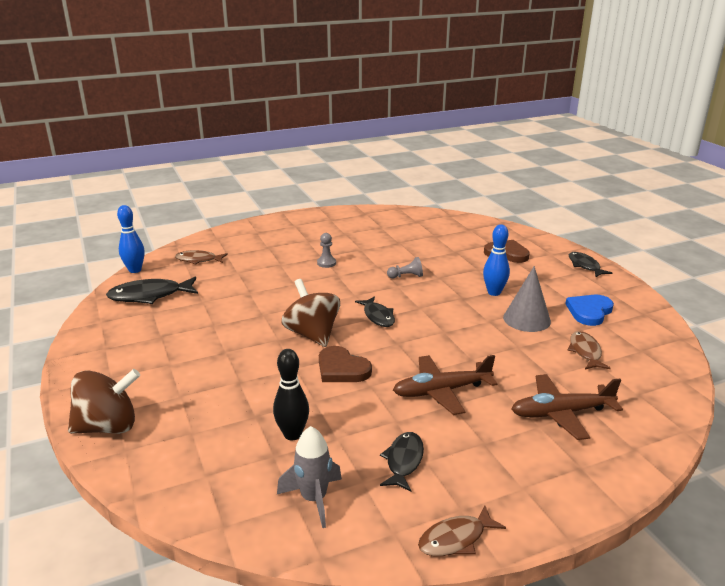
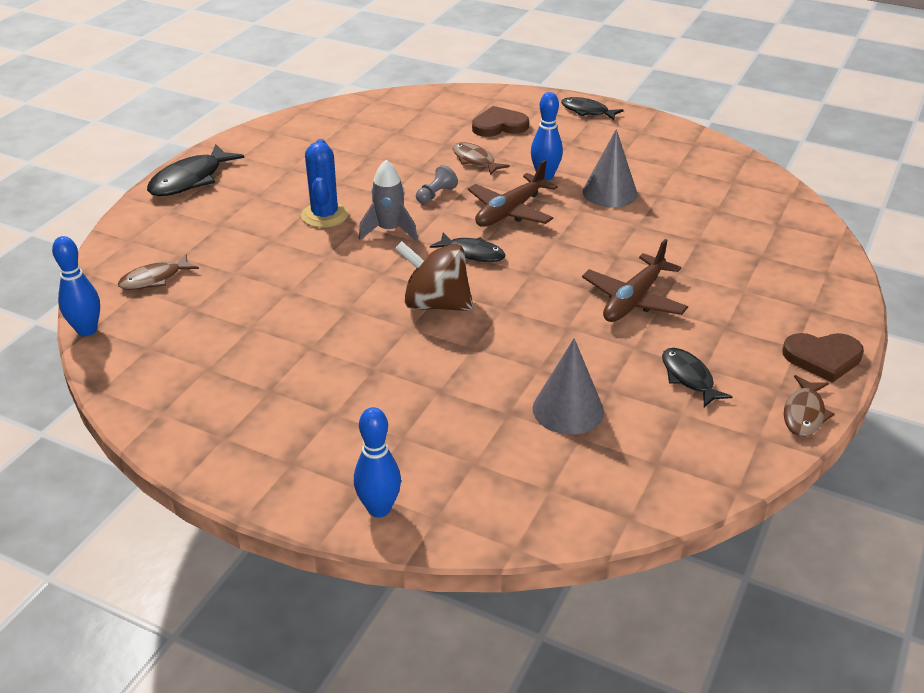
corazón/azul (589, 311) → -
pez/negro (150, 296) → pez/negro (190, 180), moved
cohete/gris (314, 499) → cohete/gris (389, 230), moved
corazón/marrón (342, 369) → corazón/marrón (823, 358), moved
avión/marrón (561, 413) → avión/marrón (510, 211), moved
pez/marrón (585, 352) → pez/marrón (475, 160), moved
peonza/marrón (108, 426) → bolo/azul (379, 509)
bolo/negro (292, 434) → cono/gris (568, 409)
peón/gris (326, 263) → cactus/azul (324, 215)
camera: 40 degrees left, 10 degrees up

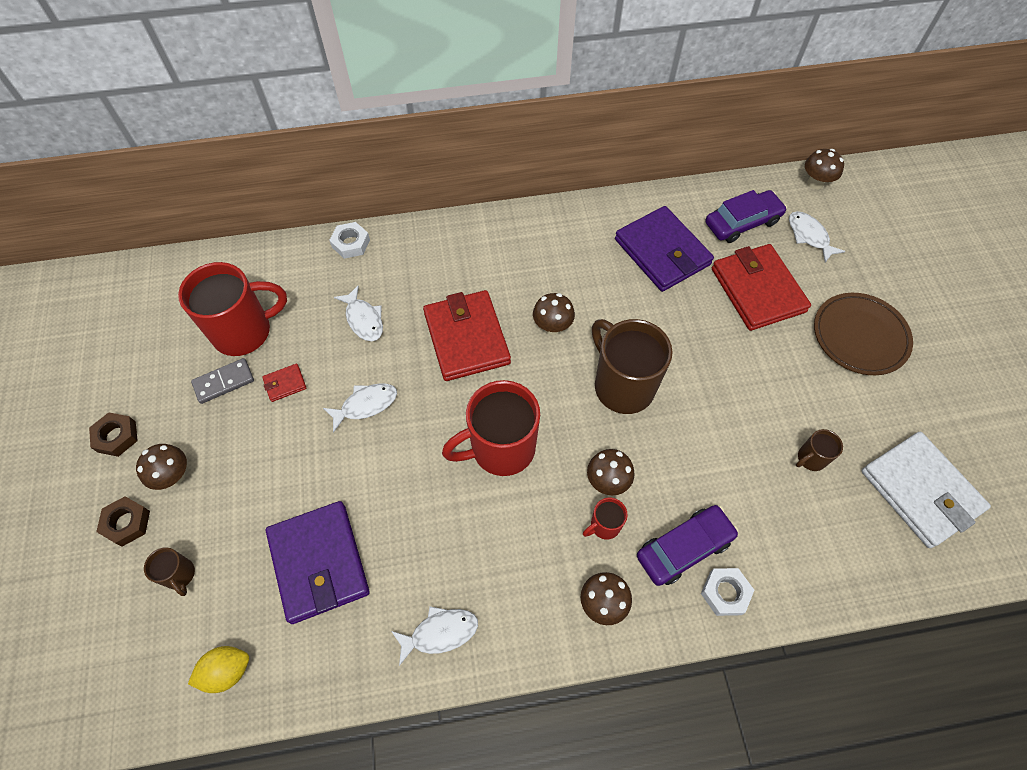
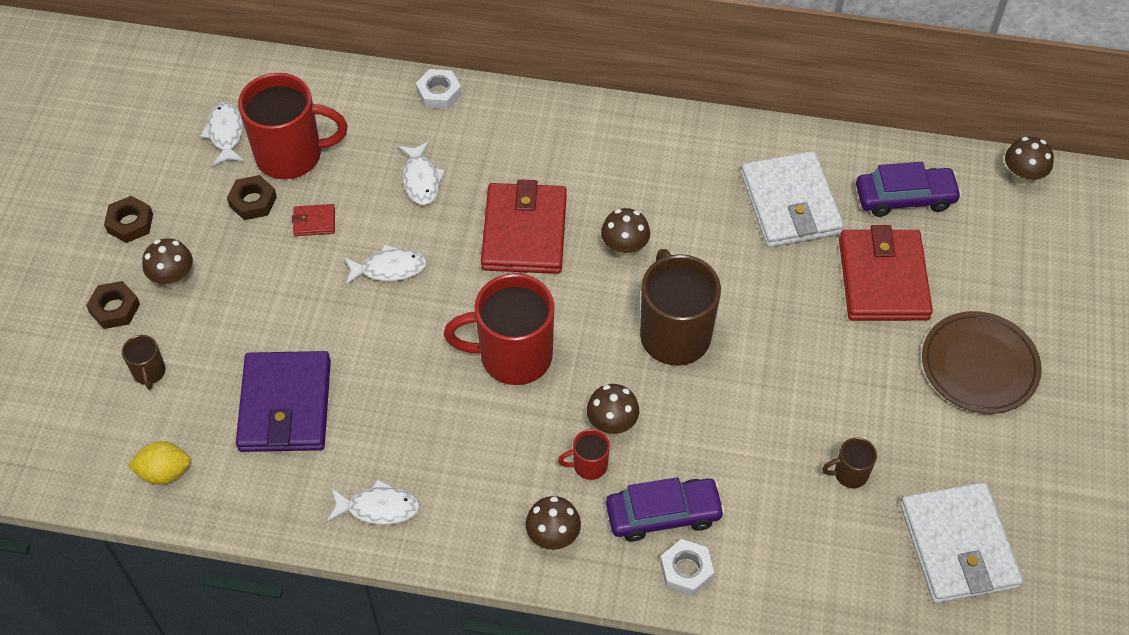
pez/blanco (809, 236) → pez/blanco (225, 134), moved
ficha de dominó/gris (224, 382) → tuerca/marrón (253, 201)
cartera/morado (662, 252) → cartera/blanco (790, 204)
camera: 20 degrees right, 5 degrees down

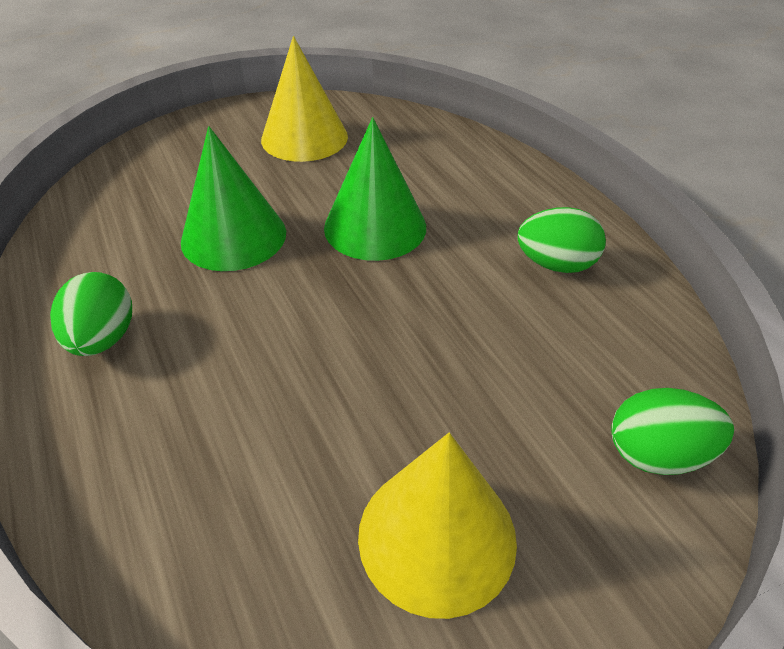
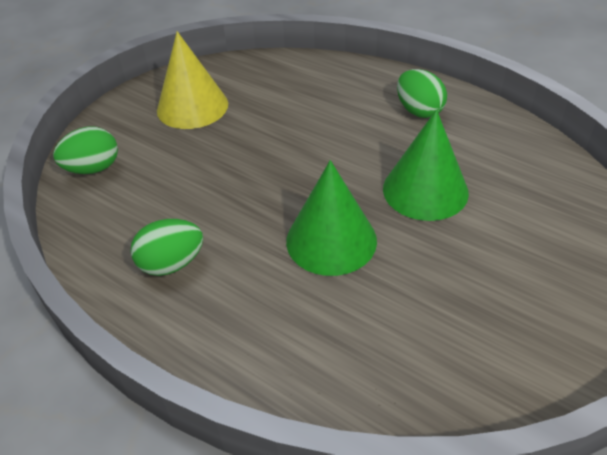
cono/amarillo (304, 138) → -
camera: 155 degrees right, 0 degrees up

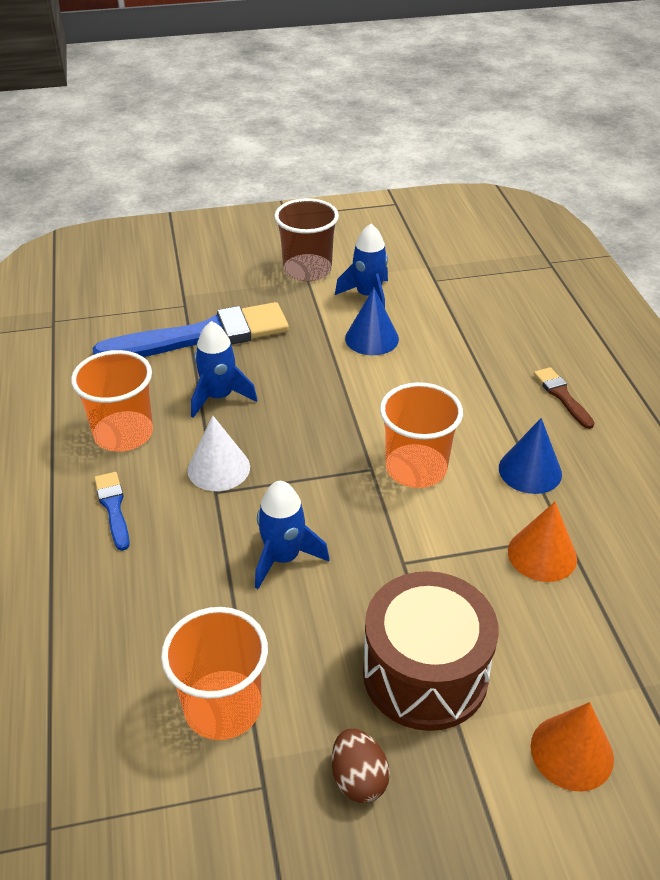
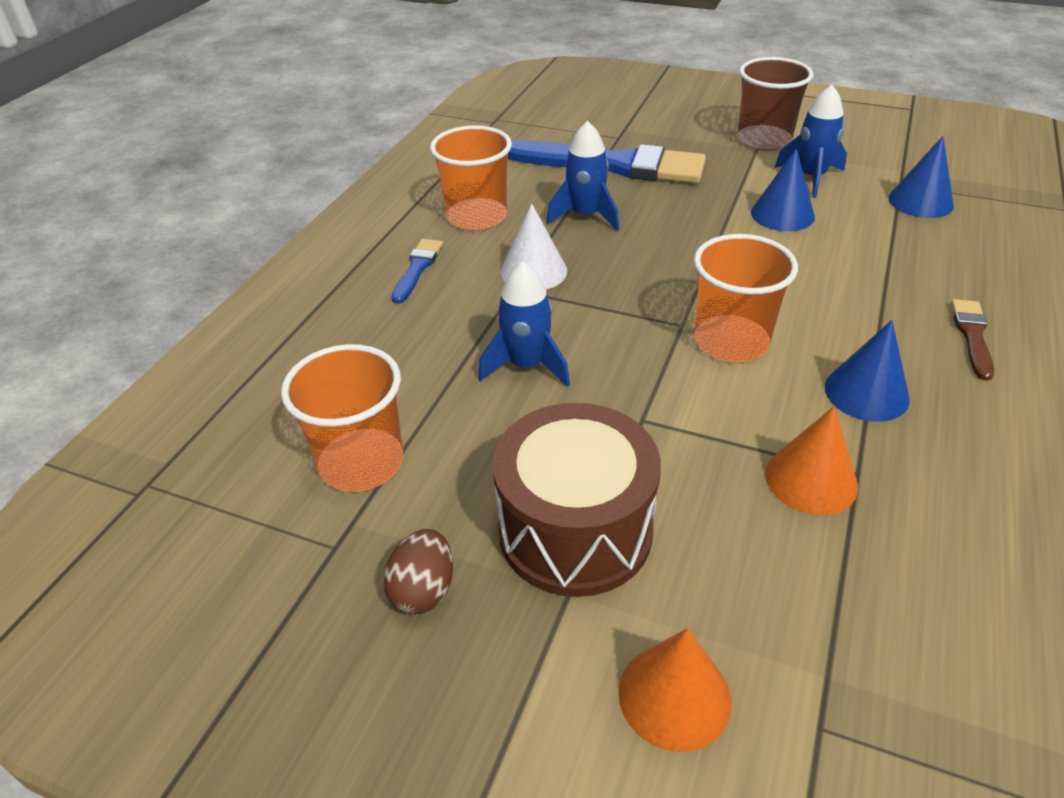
- → cono/azul (920, 201)
camera: 35 degrees right, 0 degrees up

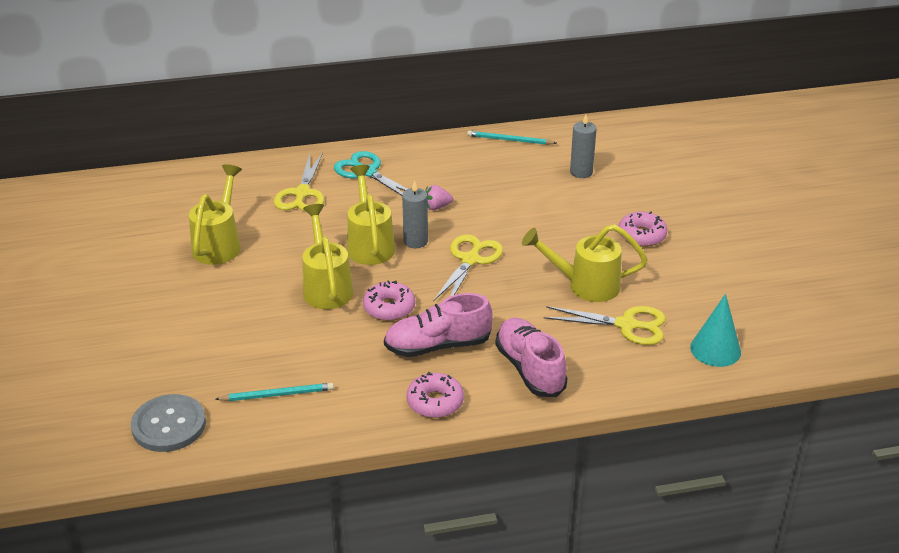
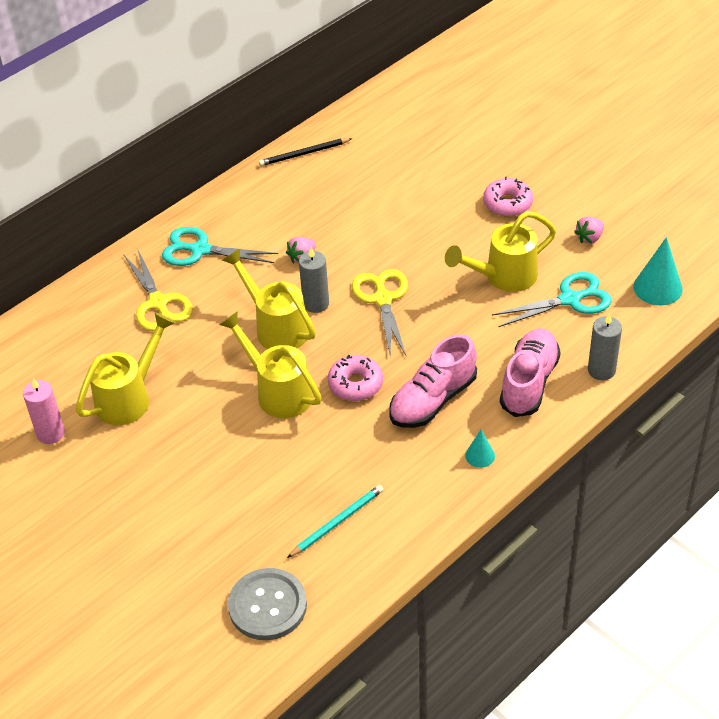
- → vela/rosa (50, 433)
- → fresa/rosa (589, 238)
vela/gris (581, 172) → vela/gris (601, 370), moved
rosquilla/rosa (435, 402) → cono/turquesa (480, 455)
lápiz/turquesa (509, 140) → lápiz/negro (304, 154)
tijeras/amarillo (626, 325) → tijeras/turquesa (570, 299)
regadera/amarillo (219, 244) → regadera/amarillo (129, 397), 60 degrees clockwise
zapato/rosa (530, 369) → zapato/rosa (529, 382), 75 degrees clockwise
camera: 30 degrees left, 10 degrees up

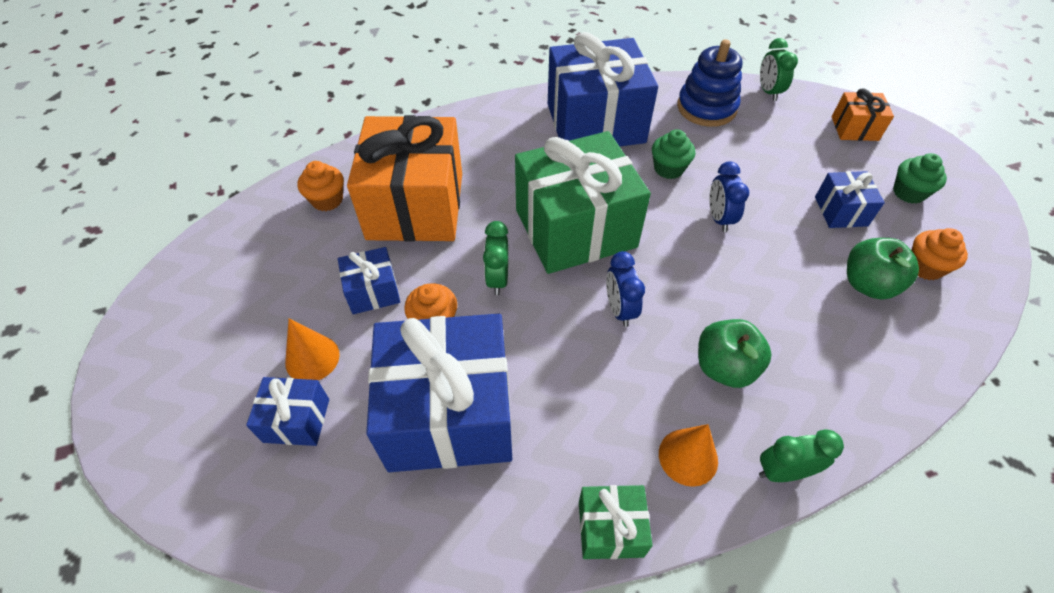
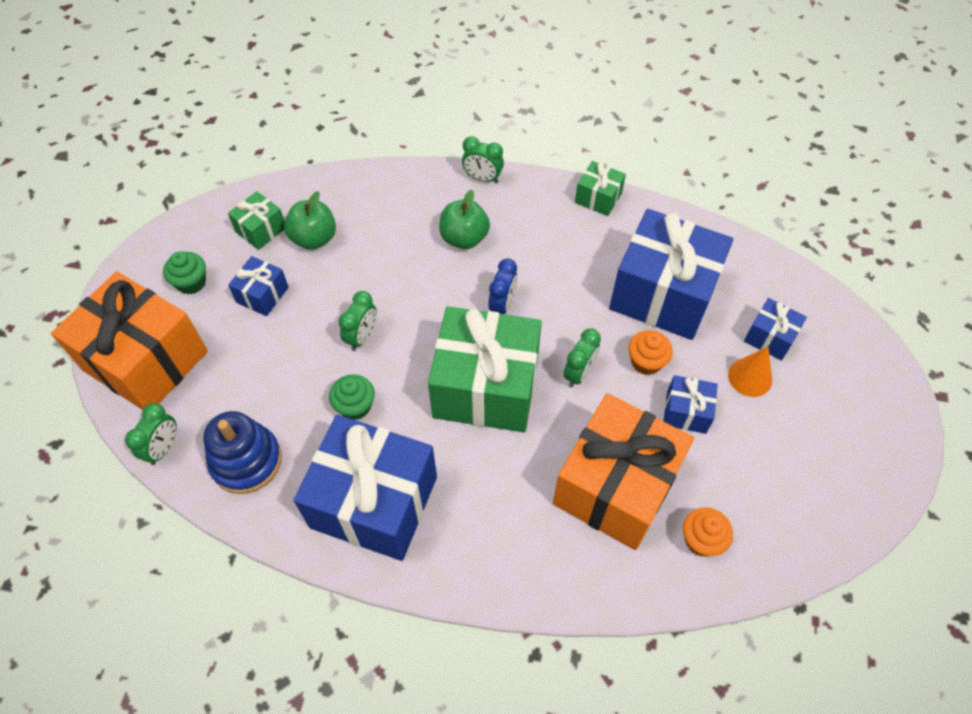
cono/naranja (688, 457) → -
magdalena/naranja (925, 267) → regalo/verde (261, 230)
despertador/azul (719, 218) → despertador/verde (362, 337)
regalo/naranja (854, 128) → regalo/naranja (146, 360), x2.19
camera: 150 degrees left, 5 degrees up

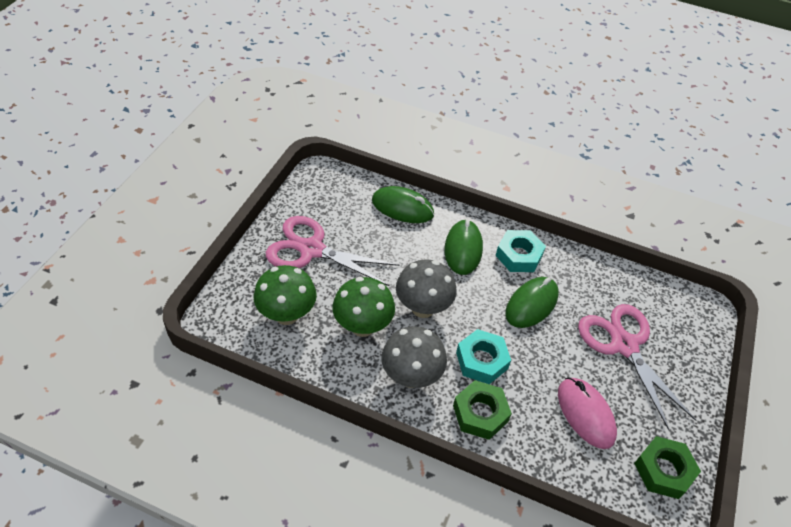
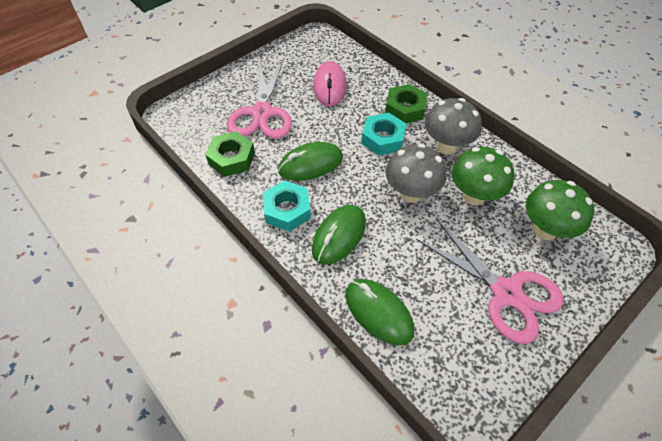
tuerca/verde (663, 470) → tuerca/verde (231, 158), moved
camera: 150 degrees left, 5 degrees up

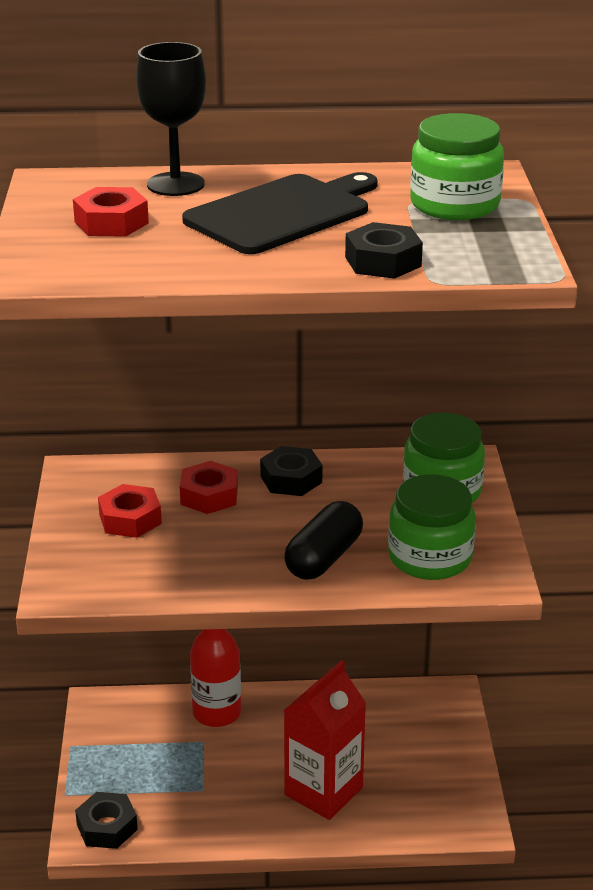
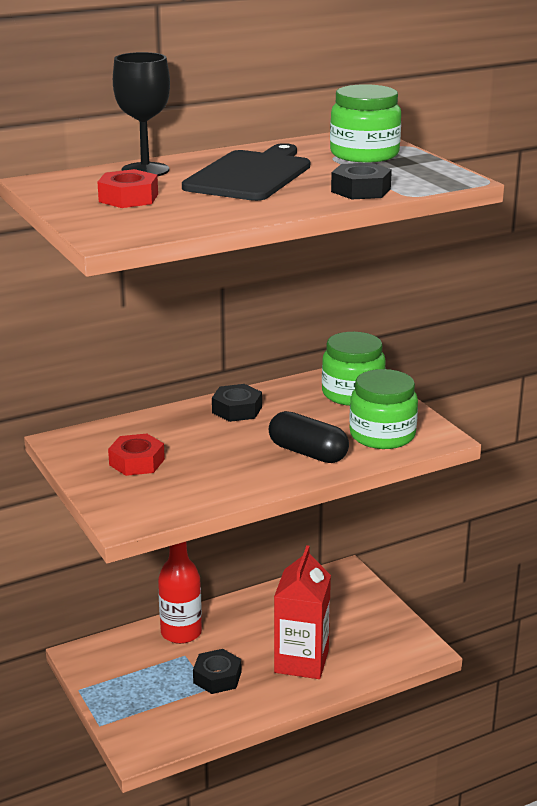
tuerca/rojo (209, 495) → -
tuerca/negro (107, 827) → tuerca/negro (217, 677), moved
cápsula/negro (324, 558) → cápsula/negro (308, 453), 60 degrees counterclockwise
camera: 25 degrees left, 5 degrees down

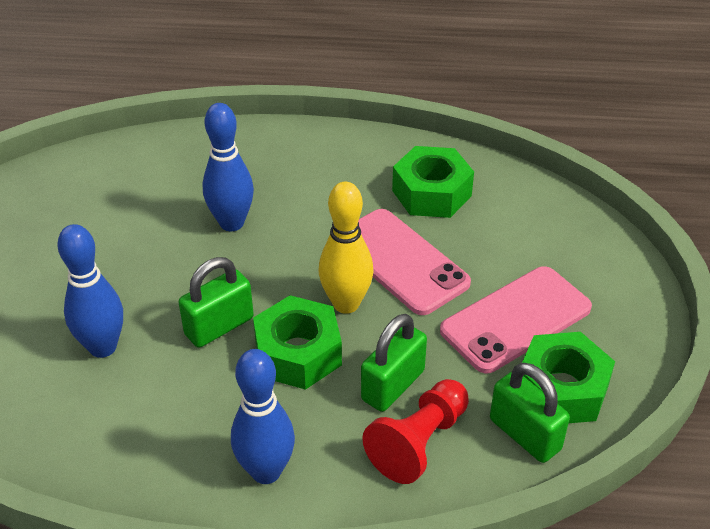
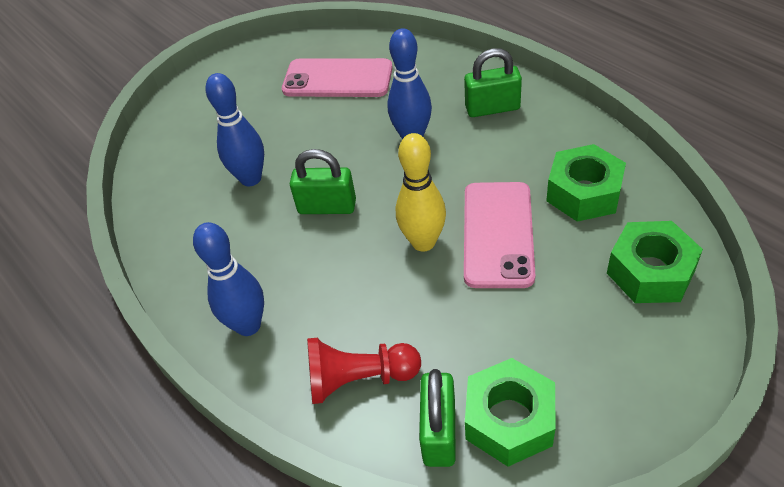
tuerca/verde (298, 353) → tuerca/verde (650, 271), moved
candado/verde (392, 385) → candado/verde (492, 108), moved
móvil/rosa (516, 319) → móvil/rosa (337, 79), moved
camera: 50 degrees right, 5 degrees up

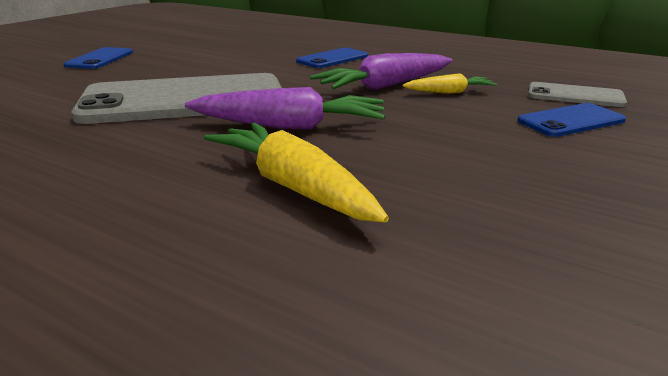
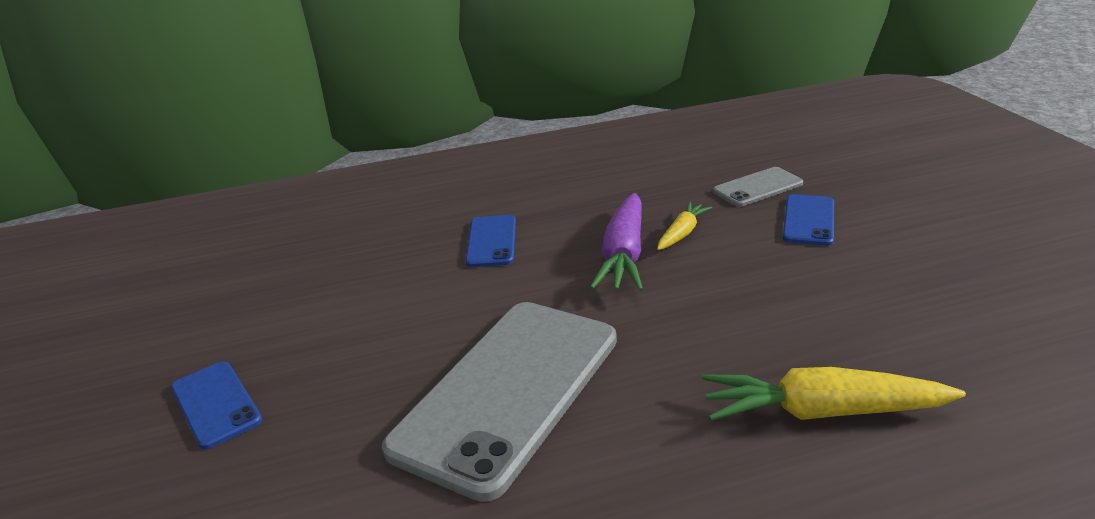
zanahoria/morado (289, 126) → -
camera: 45 degrees left, 5 degrees up

